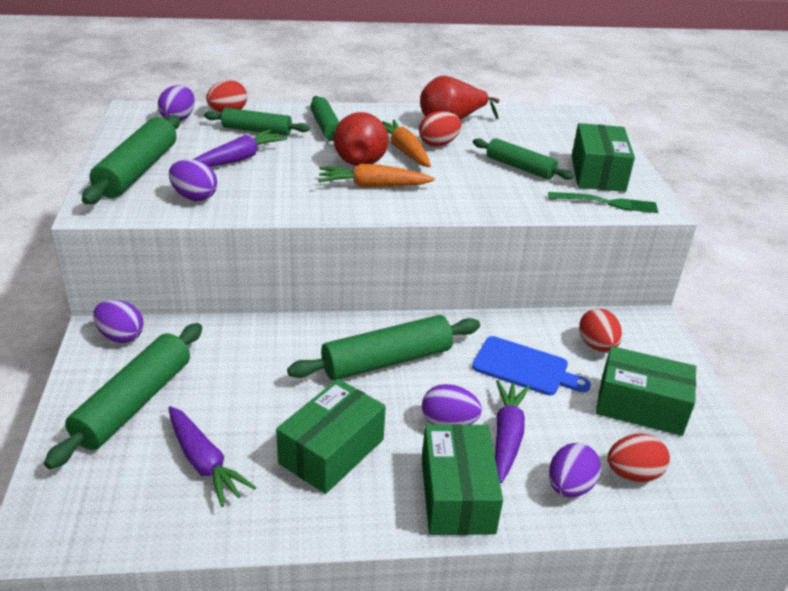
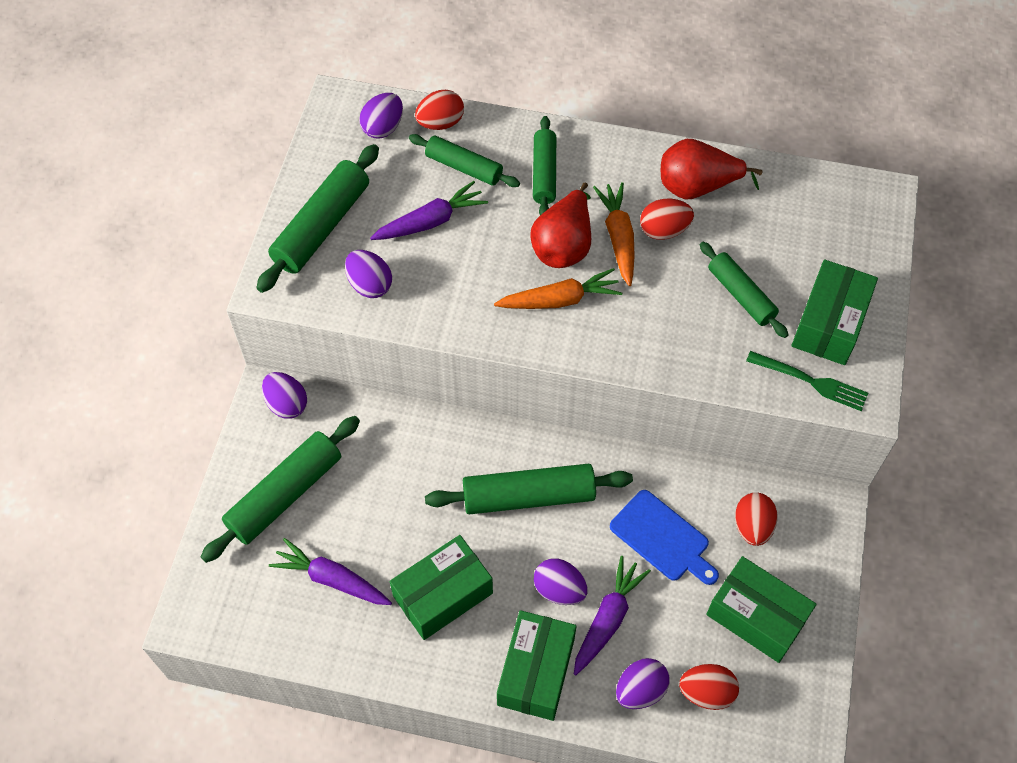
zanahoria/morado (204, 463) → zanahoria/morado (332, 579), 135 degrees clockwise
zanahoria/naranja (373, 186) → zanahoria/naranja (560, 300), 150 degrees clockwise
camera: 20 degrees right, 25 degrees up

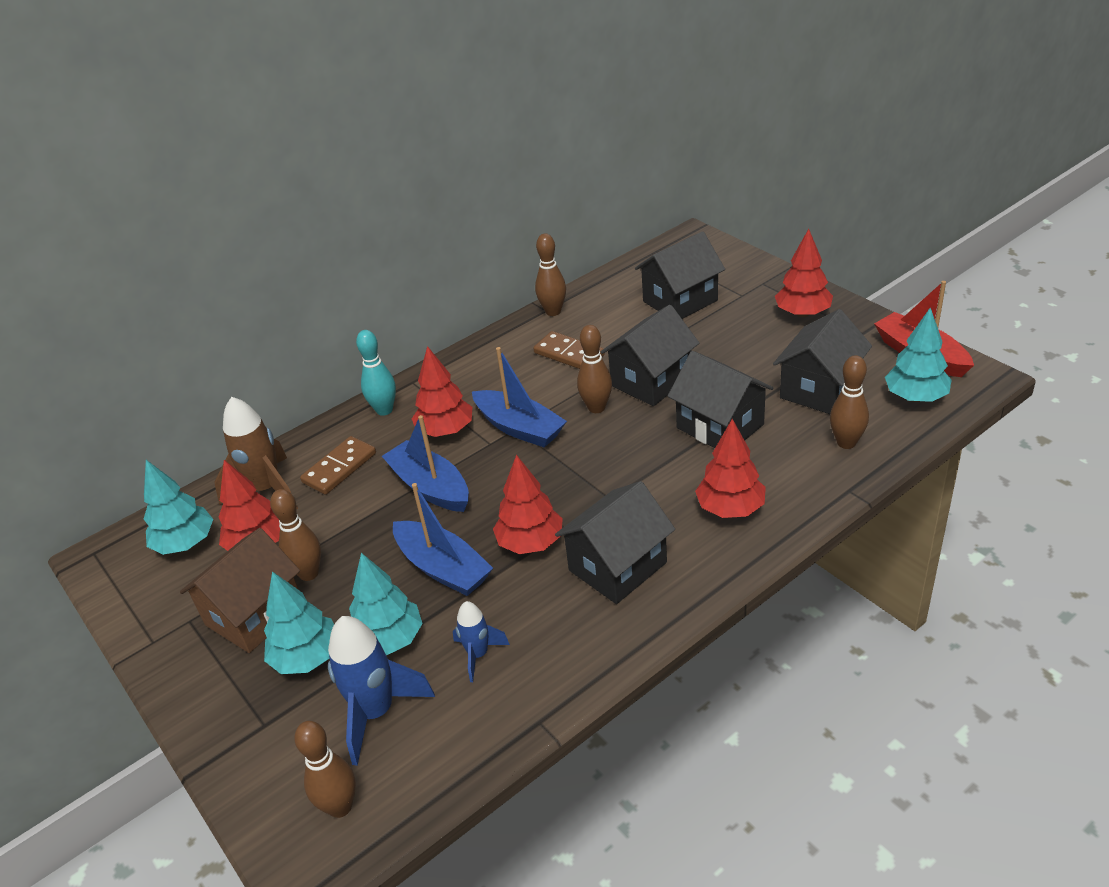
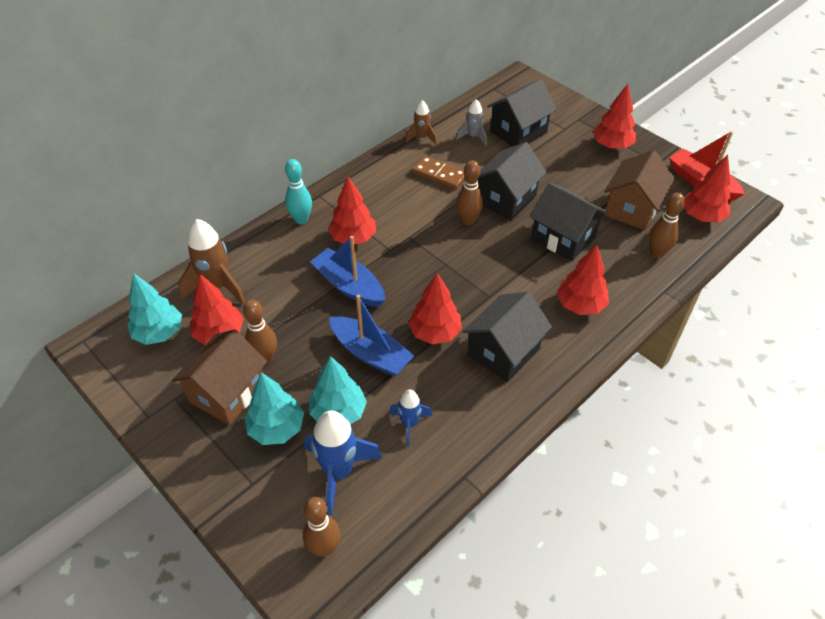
ficha de dominó/marrón (339, 468) → -
barco/azul (519, 428) → -
- → cohete/gris (473, 137)
bolo/marrón (553, 311) → cohete/marrón (421, 138)
casa/negro (819, 389) → casa/marrón (632, 209)
árbol/turquesa (915, 397) → árbol/rojo (702, 217)
camera: 10 degrees left, 10 degrees up

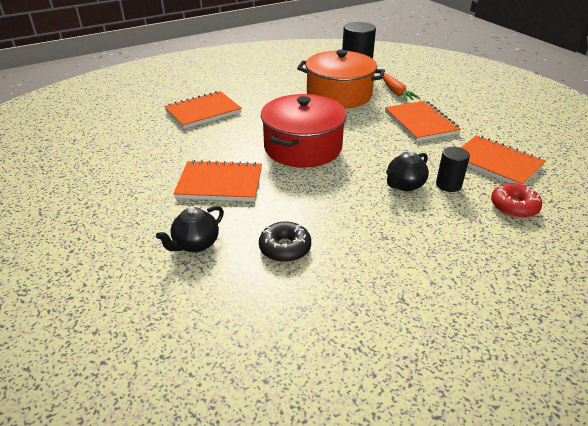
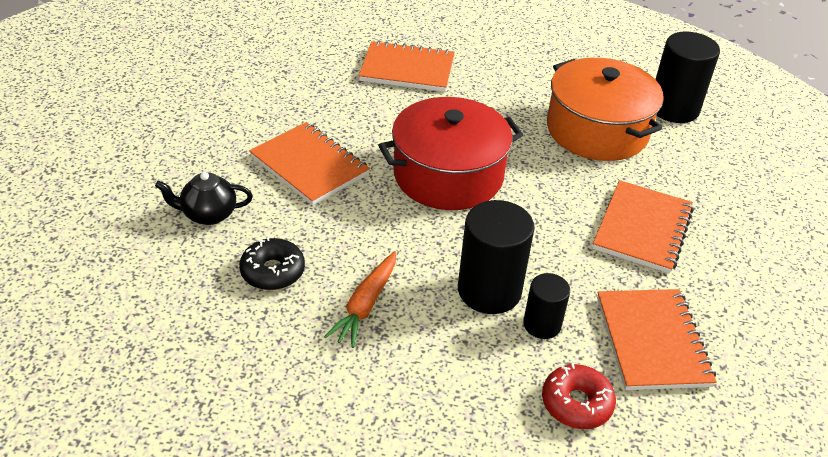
zanahoria/naranja (396, 92) → zanahoria/naranja (365, 305), moved
tetera/negro (404, 185) → cilindro/negro (489, 291)
camera: 40 degrees right, 5 degrees up

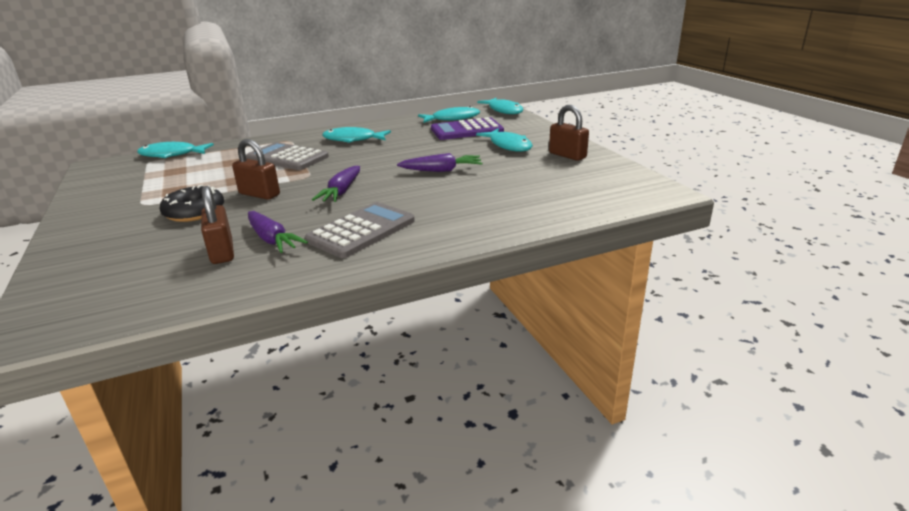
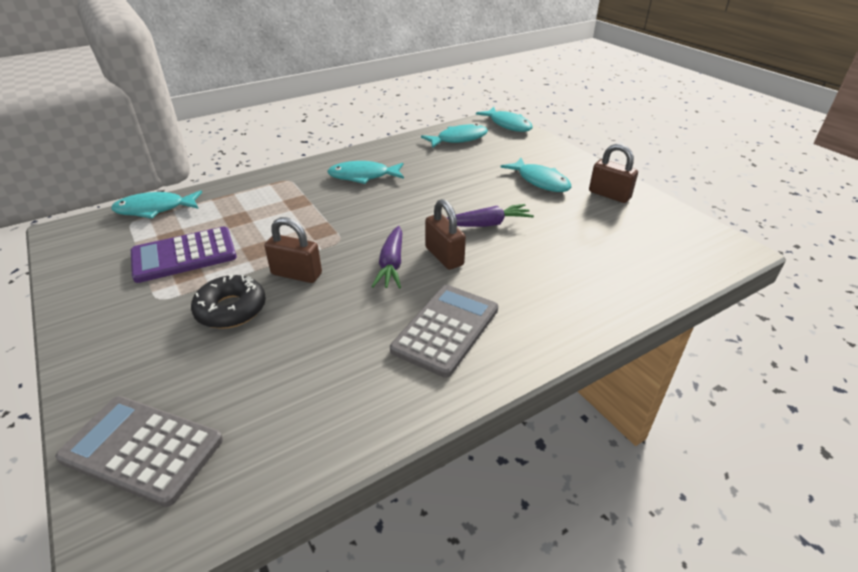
zanahoria/morado (272, 239) → -
candado/marrón (222, 252) → candado/marrón (444, 256), moved
calculadora/gris (287, 158) → calculadora/gris (142, 449), moved
calculadora/morado (467, 130) → calculadora/morado (184, 255), moved
camera: 10 degrees left, 10 degrees up

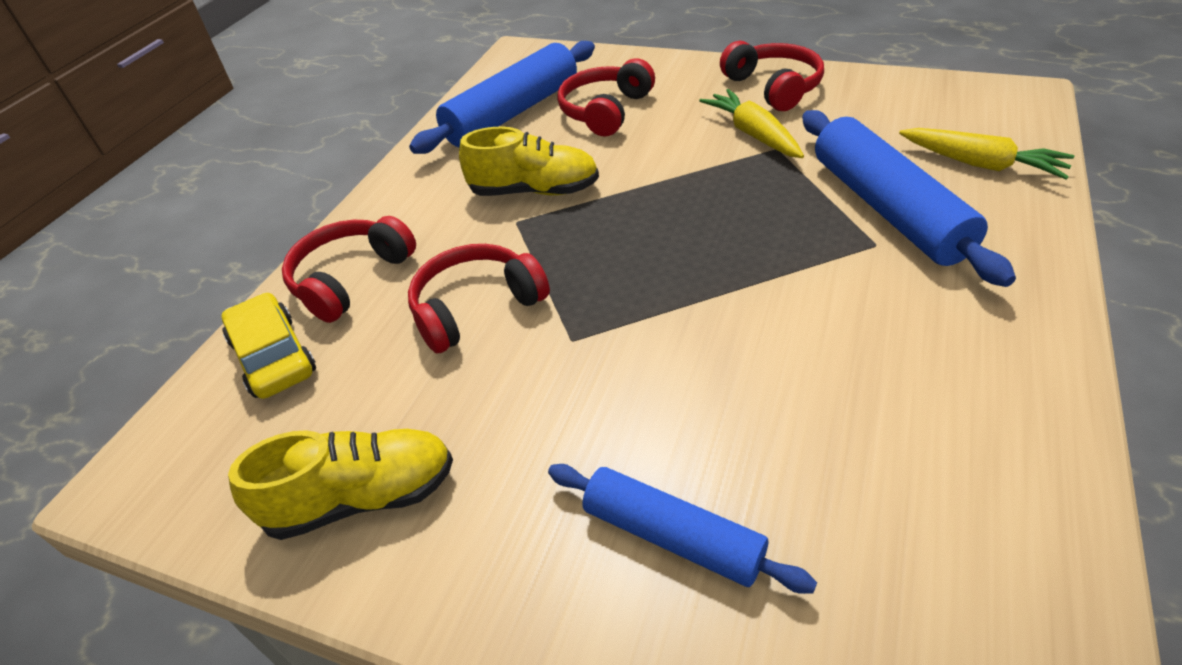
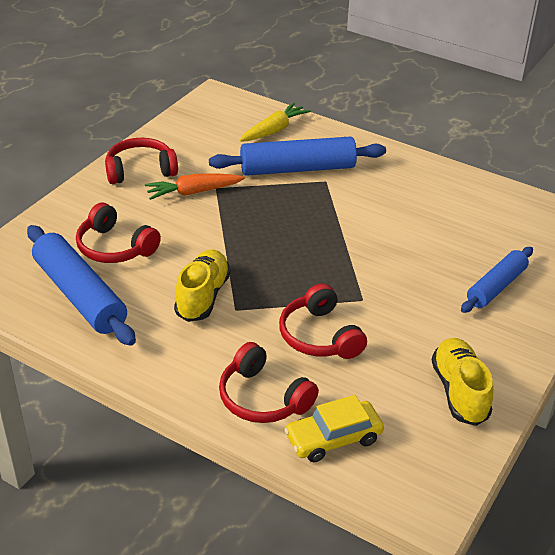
zanahoria/amarillo (753, 134) → zanahoria/naranja (193, 192)
camera: 85 degrees left, 5 degrees down

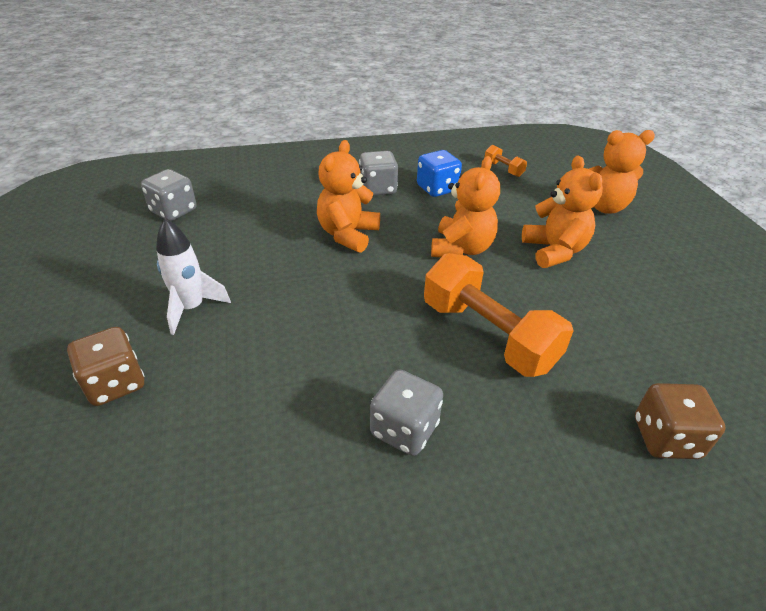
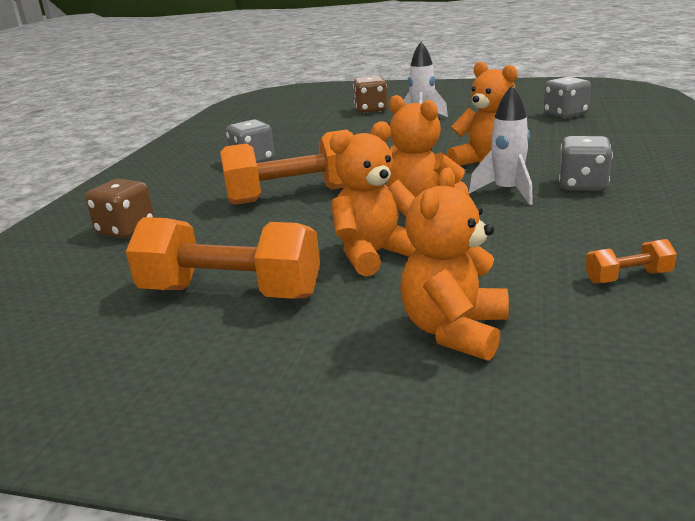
dado/azul (437, 189) → -
- → mancuerna/naranja (230, 293)
- → cohete/blanco (507, 192)
osito/naranja (554, 251) → osito/naranja (374, 254), 135 degrees clockwise
camera: 120 degrees right, 15 degrees down

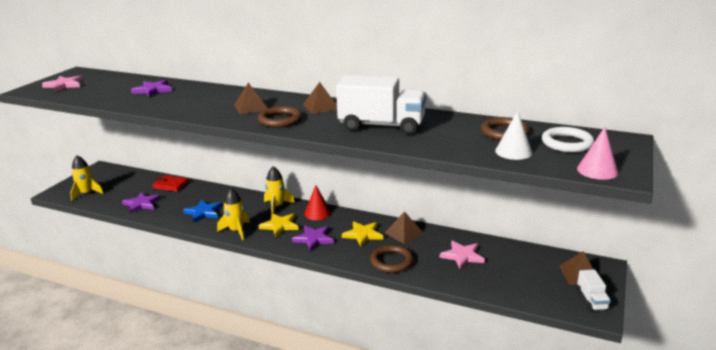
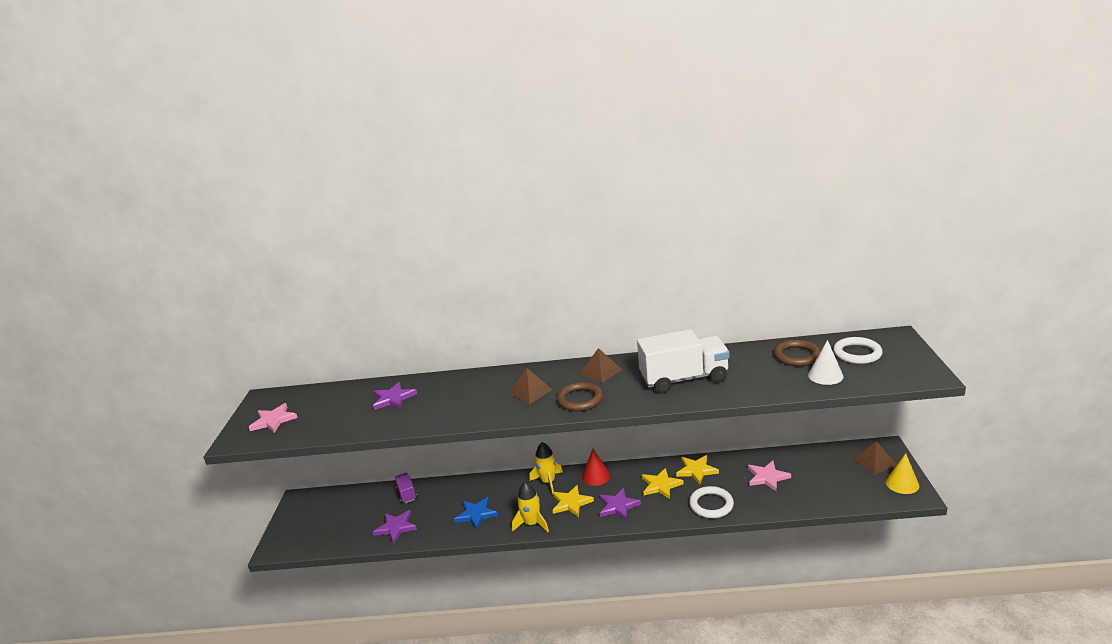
cohete/amarillo (86, 193) → -
cono/rosa (597, 170) → -
cartera/rojo (170, 185) → camión/morado (407, 494)
pirámide/marrón (404, 233) → estrella/amarillo (696, 470)
camión/blanco (591, 300) → cono/amarillo (902, 483)
anillo/marrón (391, 261) → anillo/blanco (711, 505)
camera: 20 degrees left, 0 degrees up

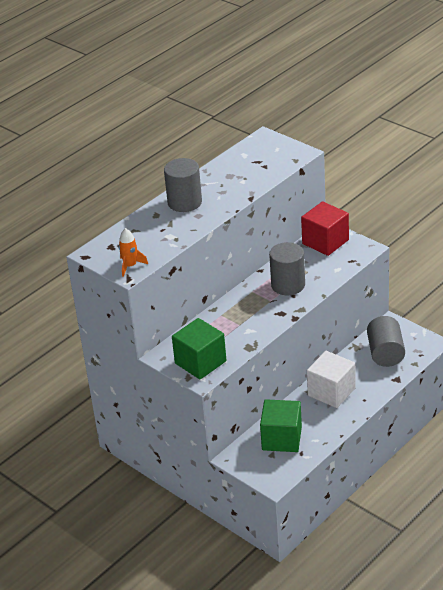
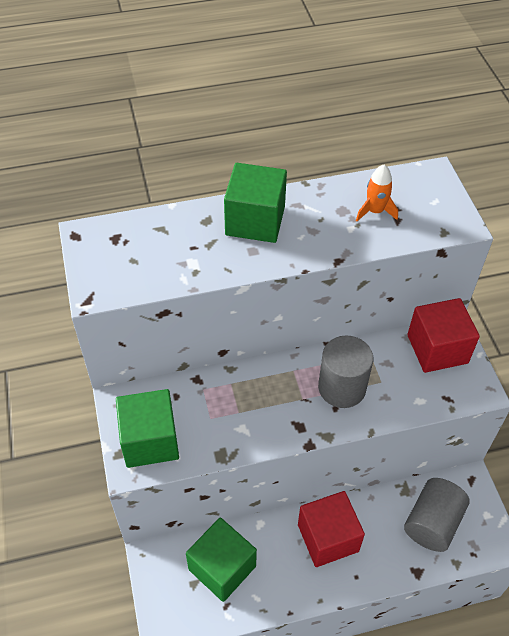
cohete/naranja (130, 266) → cohete/naranja (375, 211), moved
cilindro/gris (184, 202) → cubo/verde (255, 221)
cubo/blanco (331, 392) → cubo/rojo (328, 538)
camera: 30 degrees right, 15 degrees up

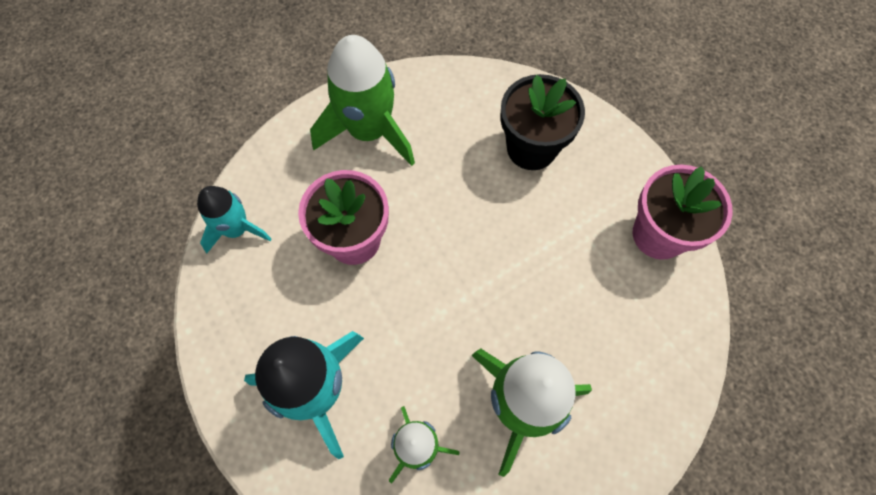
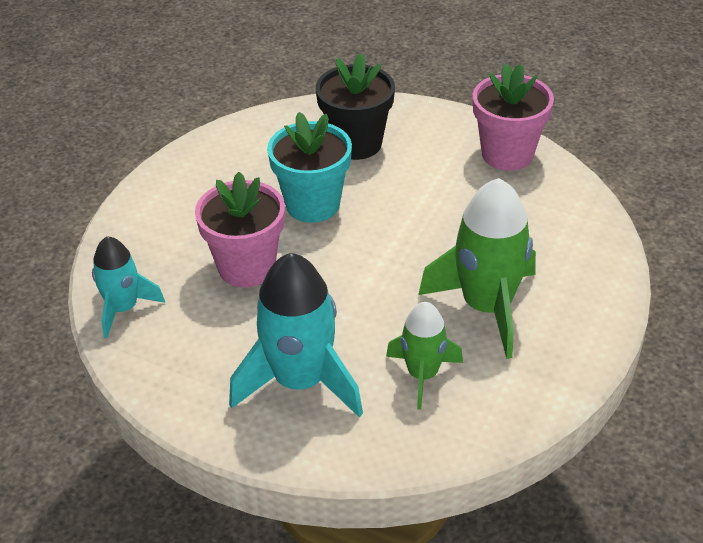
cohete/verde (369, 130) → -
- → maceta/turquesa (313, 204)
camera: 30 degrees left, 25 degrees down

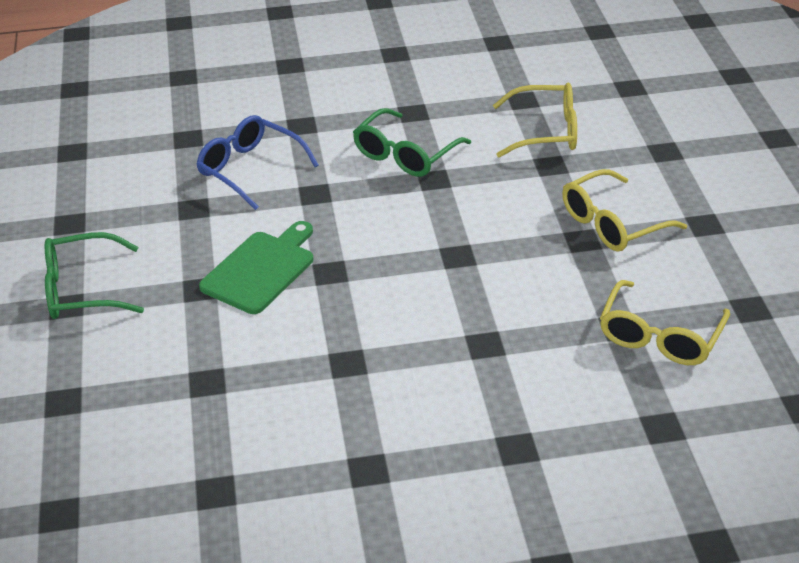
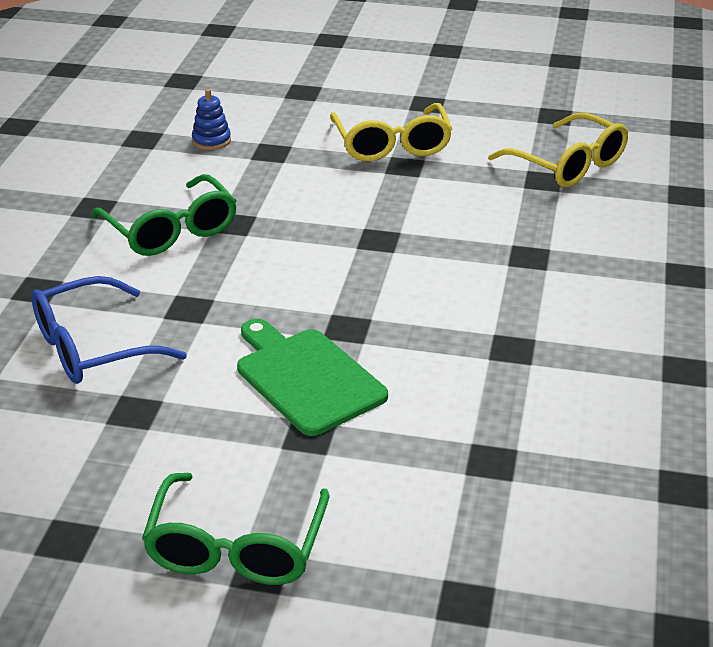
gafas/amarillo (545, 131) → juguete apilable/azul (211, 140)
camera: 70 degrees left, 5 degrees down

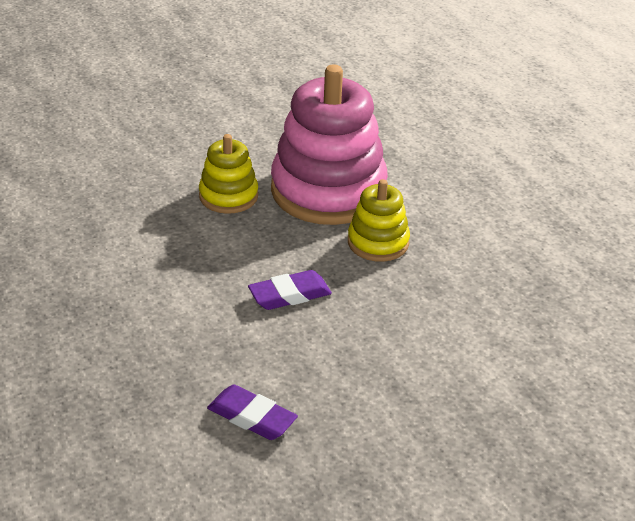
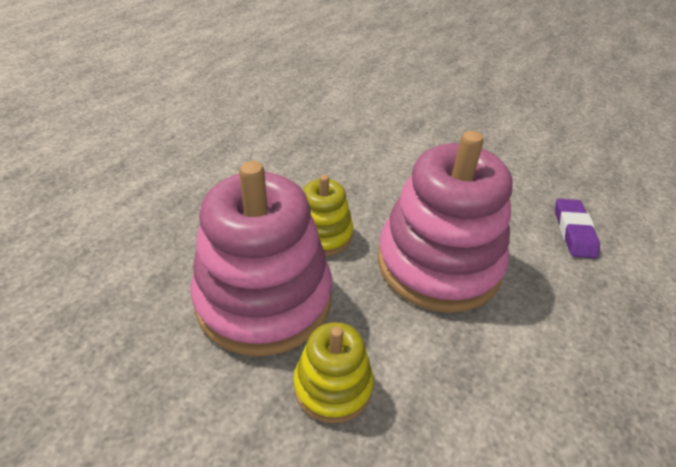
goma de borrar/morado (289, 295) → juguete apilable/rosa (438, 264)
camera: 120 degrees left, 5 degrees up

